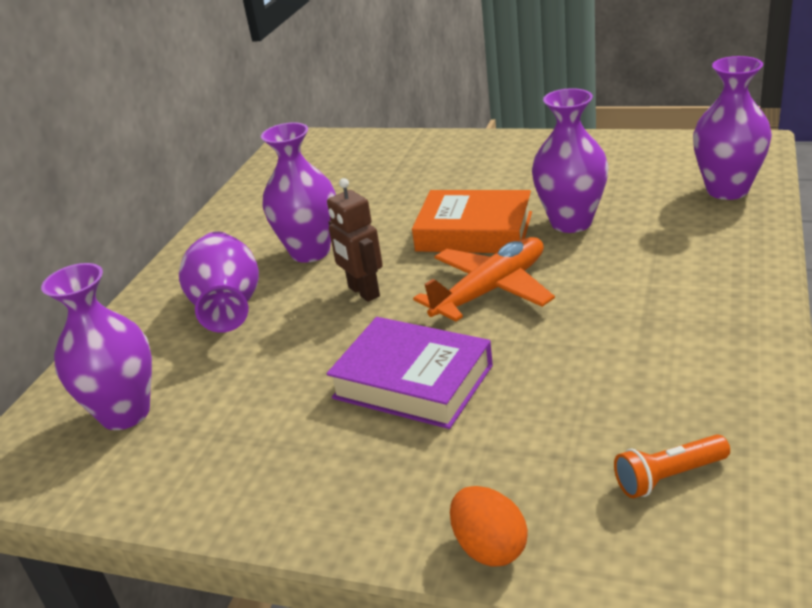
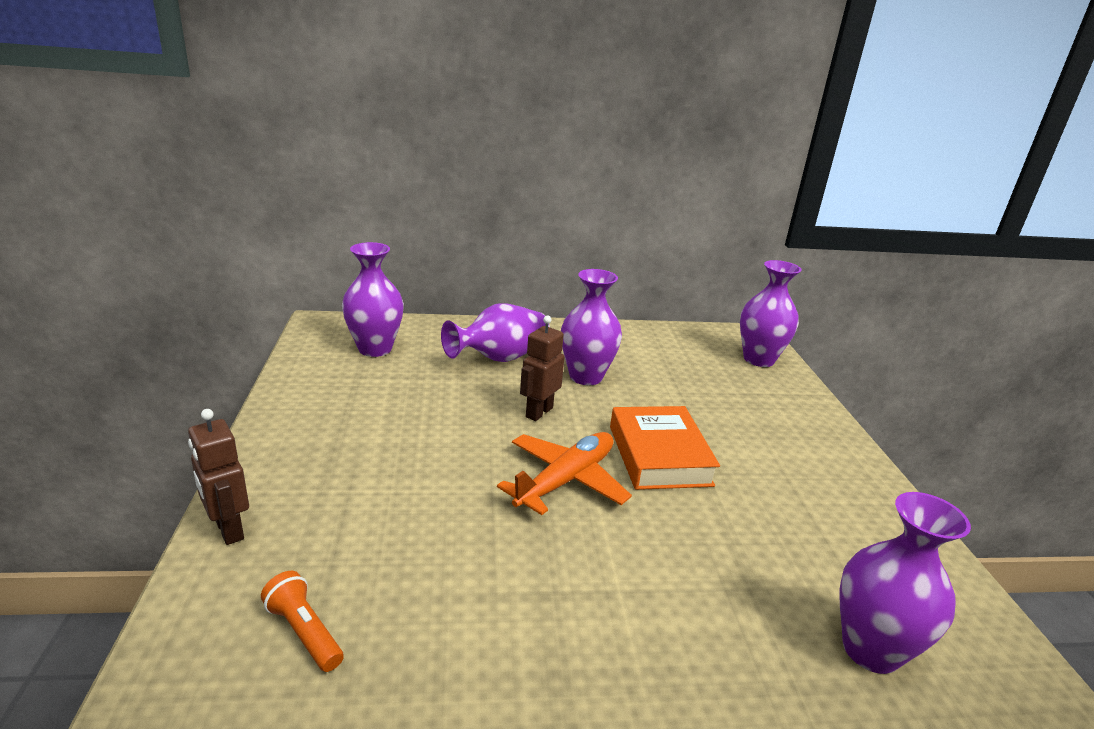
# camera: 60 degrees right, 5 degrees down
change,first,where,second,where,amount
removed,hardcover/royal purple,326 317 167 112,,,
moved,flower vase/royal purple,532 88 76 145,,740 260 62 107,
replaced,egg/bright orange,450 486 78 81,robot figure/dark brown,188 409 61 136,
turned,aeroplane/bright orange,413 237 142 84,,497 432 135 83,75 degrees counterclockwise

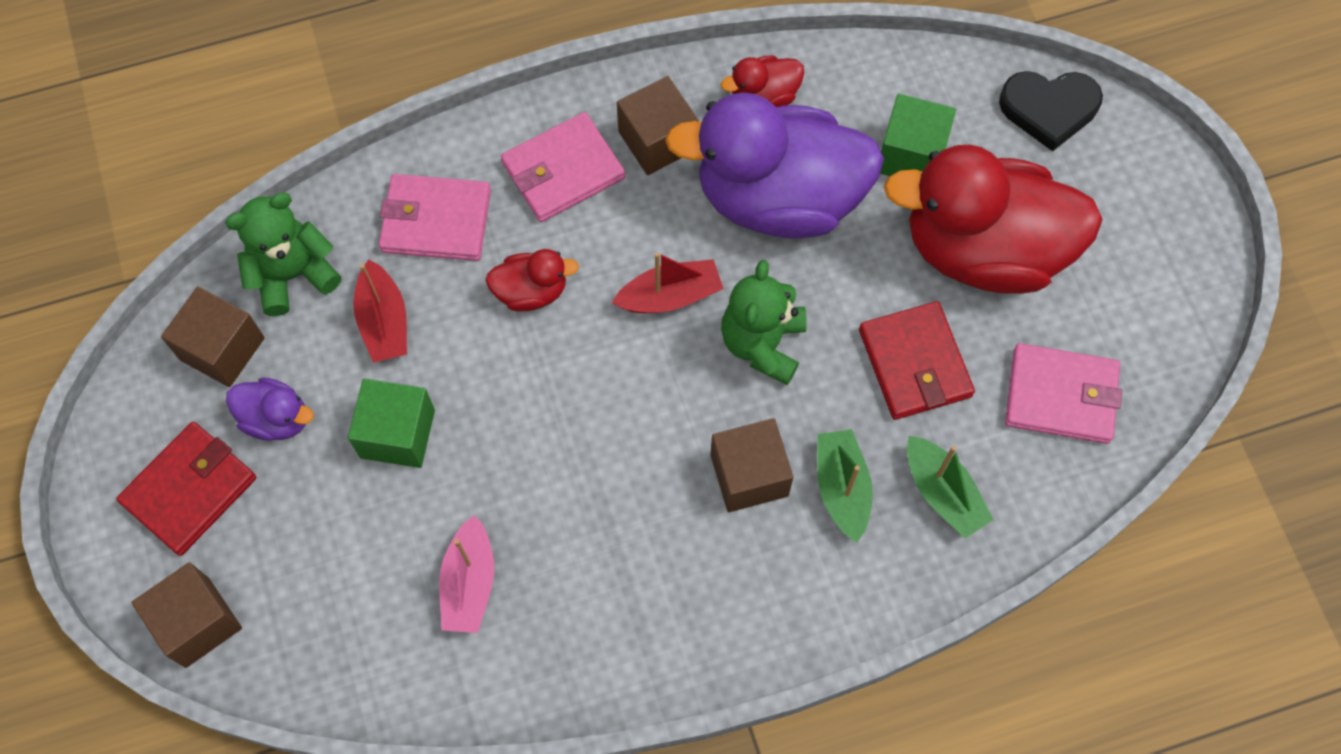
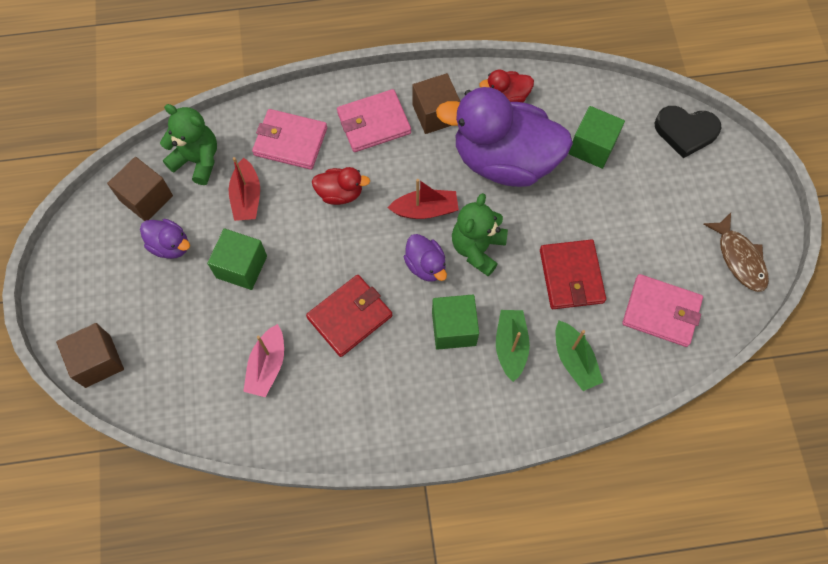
# camera: 10 degrees right, 0 degrees up
change,first,where,second,where,amount
removed,toy duck/red,884 145 219 149,,,
added,,,toy duck/royal purple,404 234 43 48,
added,,,toy fish/dark brown,703 213 66 79,
moved,billfold/red,116 422 140 134,,306 275 86 82,
recoloured,cube/dark brown,710 418 83 94,cube/leaf-green,432 295 47 55,
turned,teddy/leaf-green,225 193 116 123,,160 104 57 81,45 degrees clockwise

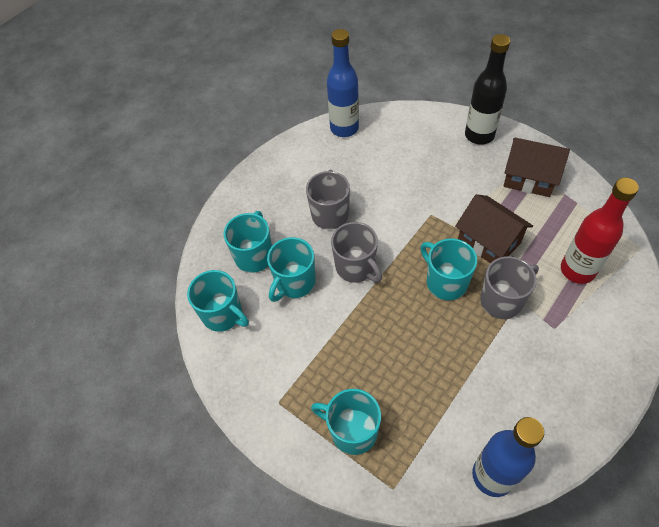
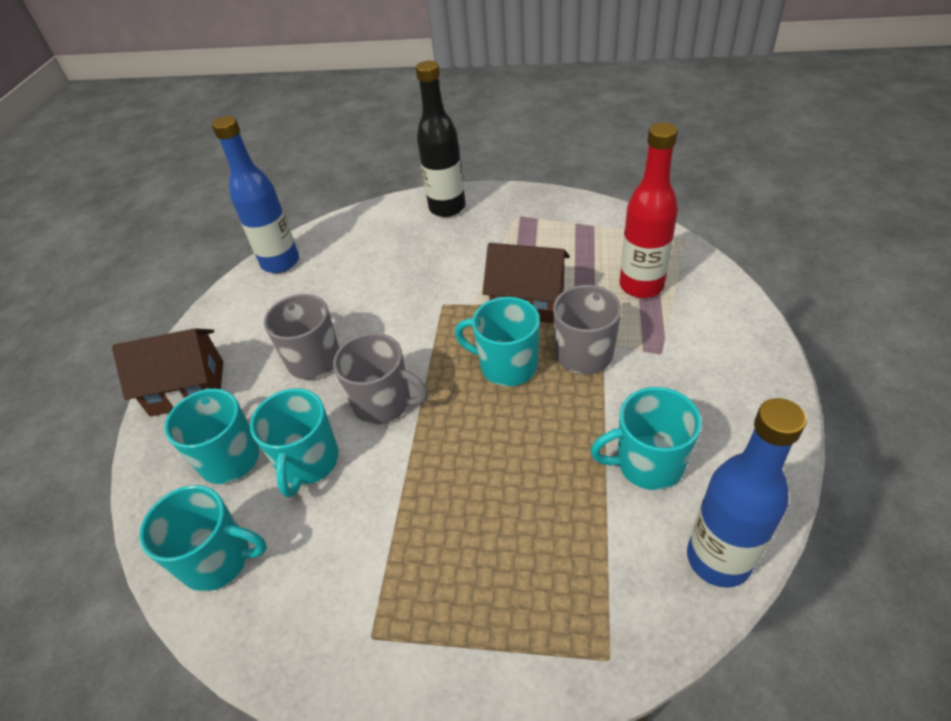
# camera: 30 degrees left, 10 degrees down
change,first,where,second,where,amount
moved,tea mug/teal,311 389 70 66,,590 387 112 103,
moved,cottage/dark brown,504 138 66 59,,112 328 111 88,

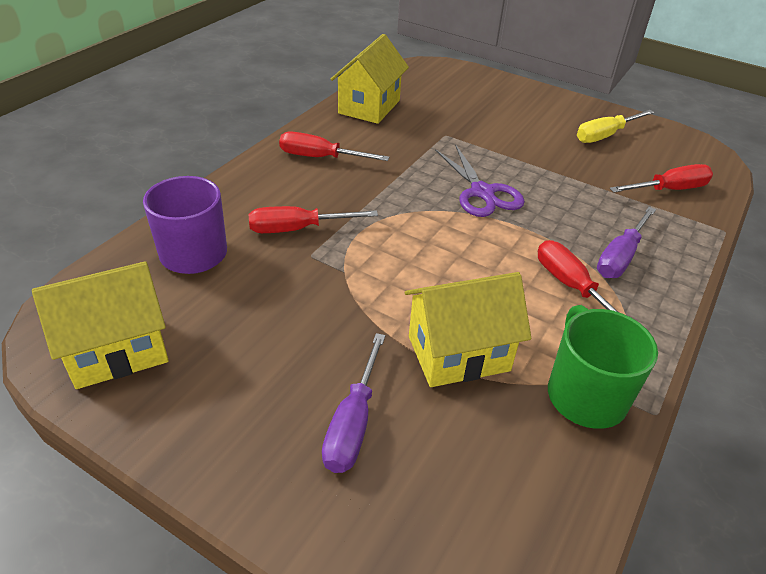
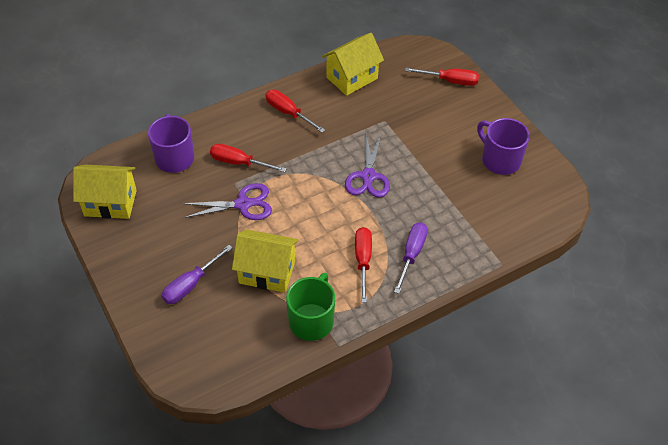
# camera: 30 degrees right, 10 degrees up
change,first,where,second,where,amount
added,,,scissors/royal purple,181 183 91 37,
moved,hand screwdriver/red,609 164 104 29,,405 68 74 18,
replaced,hand screwdriver/bright yellow,577 110 77 33,tea mug/royal purple,477 118 53 57,
turned,hand screwdriver/royal purple,597 207 59 71,,394 222 34 72,135 degrees clockwise

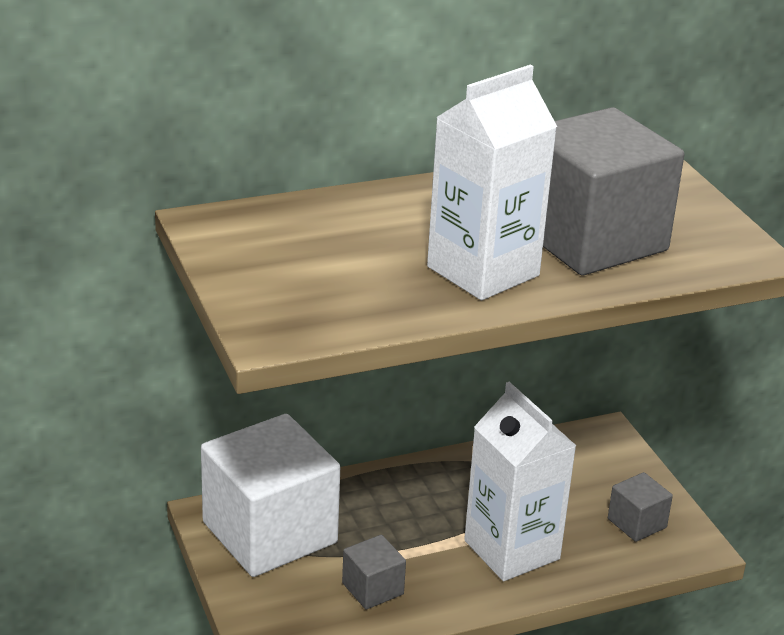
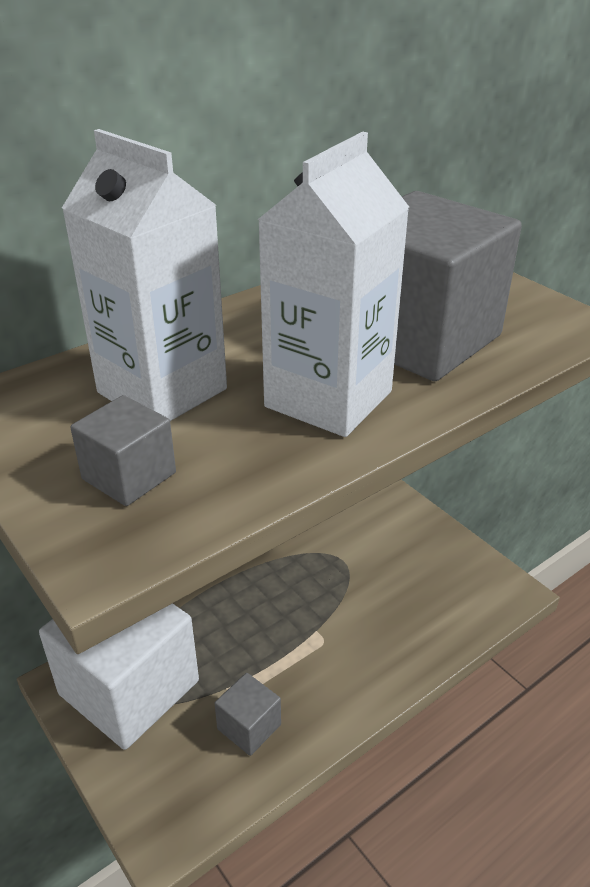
# camera: 15 degrees left, 5 degrees up
change,first,where,second,where,amount
moved,milk carton/white,464 382 112 199,,62 129 165 292,
moved,cube/grey,608 472 65 70,,70 395 106 111,

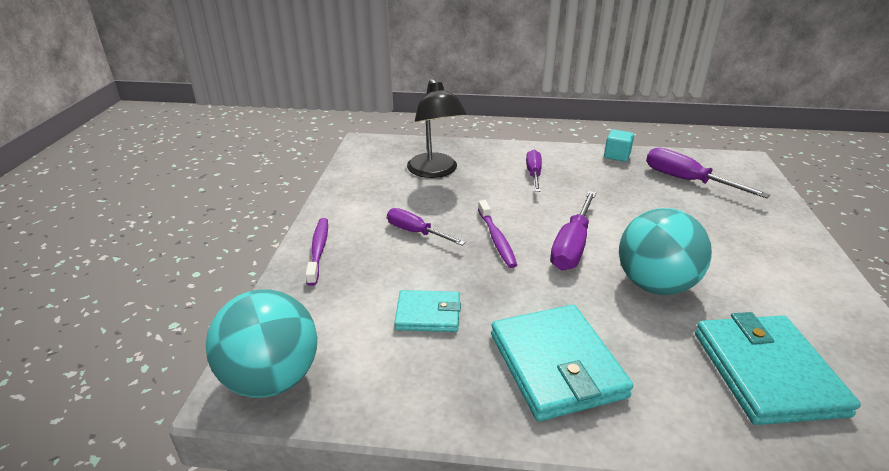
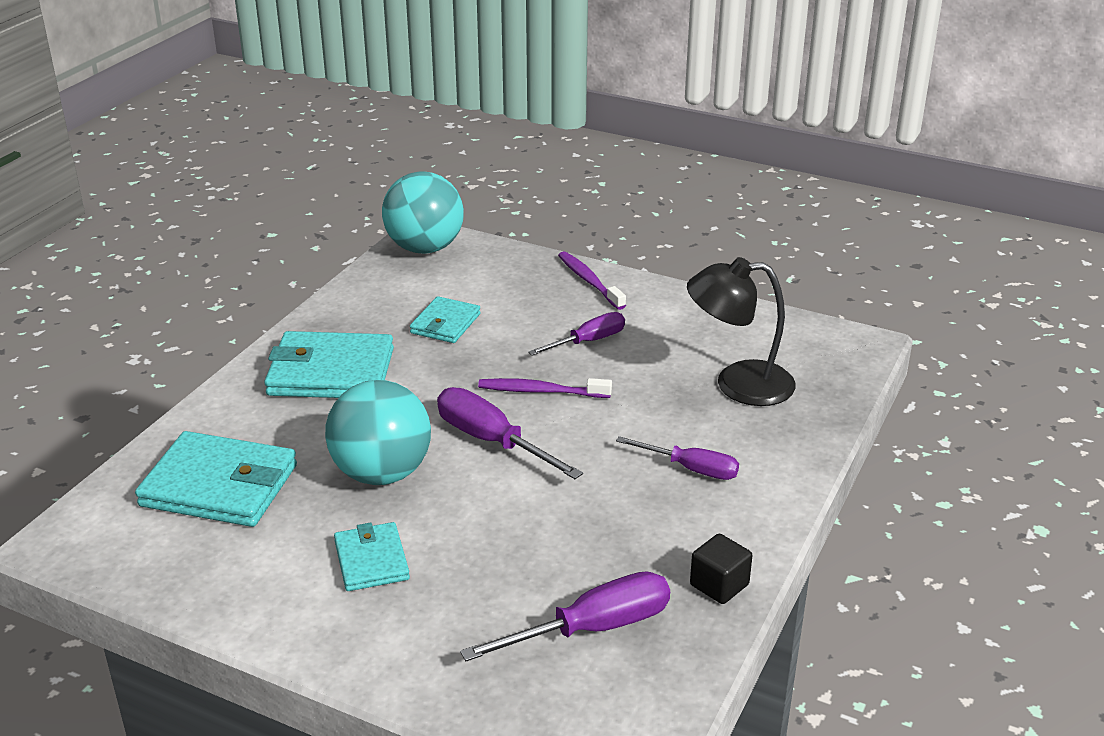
# camera: 110 degrees right, 0 degrees up
change,first,where,second,where,amount
added,,,billfold/teal,334 522 76 69,
recoloured,cube/teal,604 129 30 33,cube/ebony,690 534 62 70,
turned,tooth brush/royal purple,306 218 22 68,,558 251 68 59,135 degrees counterclockwise

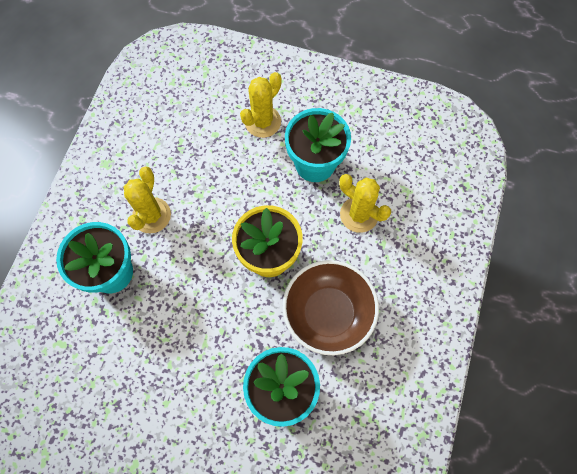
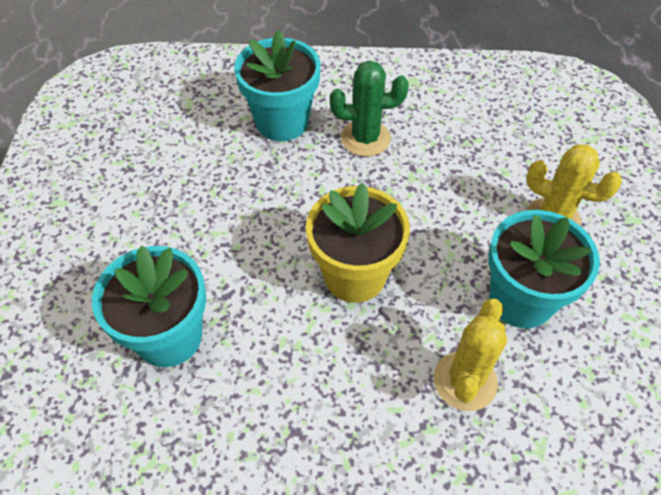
# camera: 75 degrees right, 15 degrees down
change,first,where,second,where,amount
removed,deep dish/dark brown,282 260 97 95,,,
recoloured,cactus/bright yellow,124 166 47 67,cactus/leaf-green,330 60 79 97,

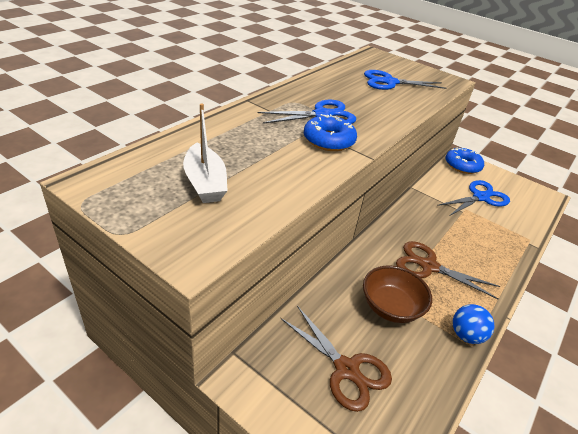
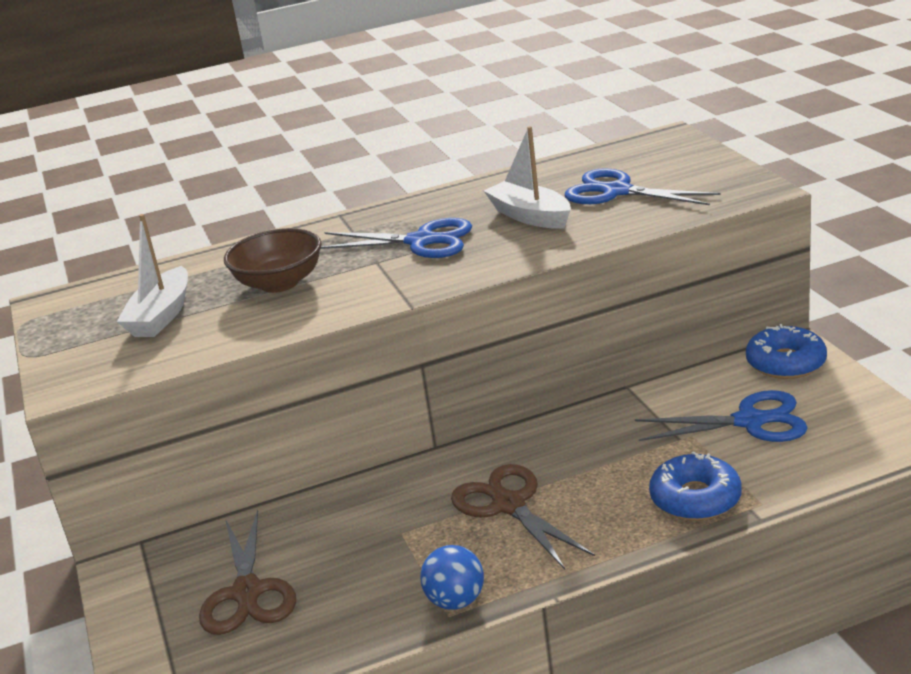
# camera: 40 degrees right, 10 degrees down
change,first,where,second,where,amount
added,,,sailboat/white,484 126 87 103,
moved,glazed donut/cobalt,304 114 53 37,,649 451 93 70,
moved,deep dish/dark brown,363 265 69 58,,224 228 98 65,

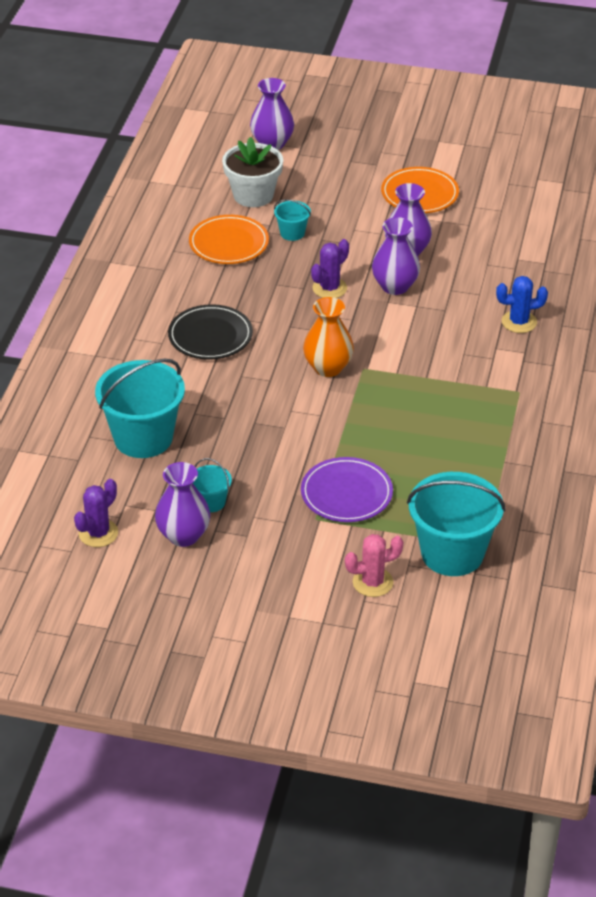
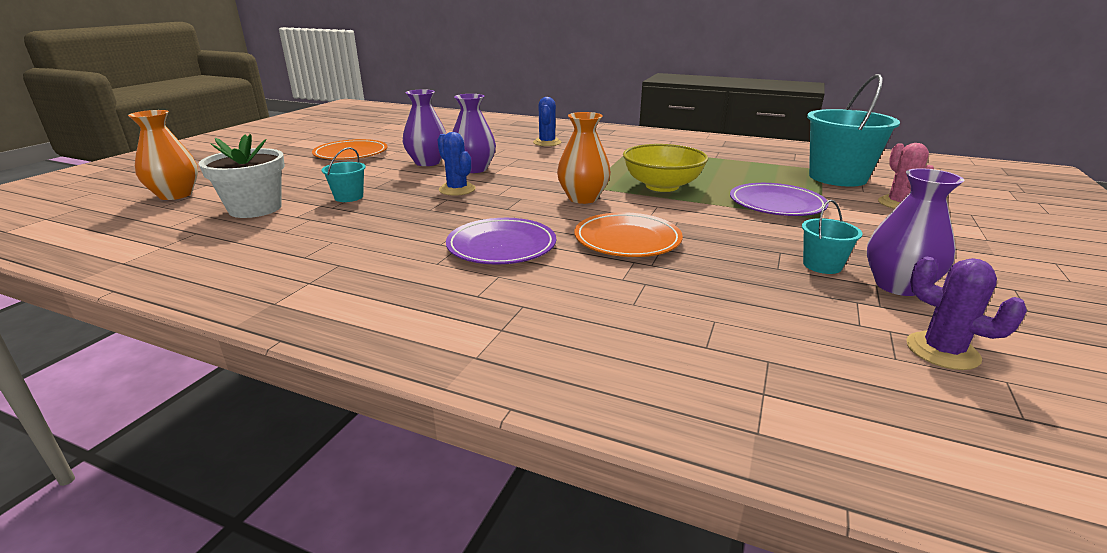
# camera: 80 degrees left, 15 degrees down
change,first,where,second,where,amount
removed,bucket/teal,95 359 90 99,,,
added,,,deep dish/bright yellow,623 144 85 48,
moved,dinner plate/bright orange,189 215 80 49,,574 212 109 45,
recoloured,dinner plate/ebony,168 304 85 56,dinner plate/royal purple,446 218 110 47,
recoloured,flower vase/royal purple,250 78 44 72,flower vase/bright orange,128 110 70 90,
recoloured,cactus/royal purple,311 239 38 59,cactus/cobalt,437 132 39 64,

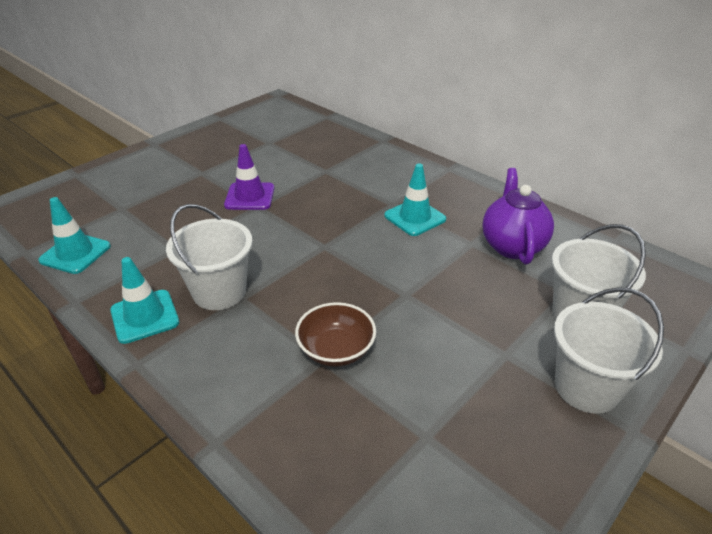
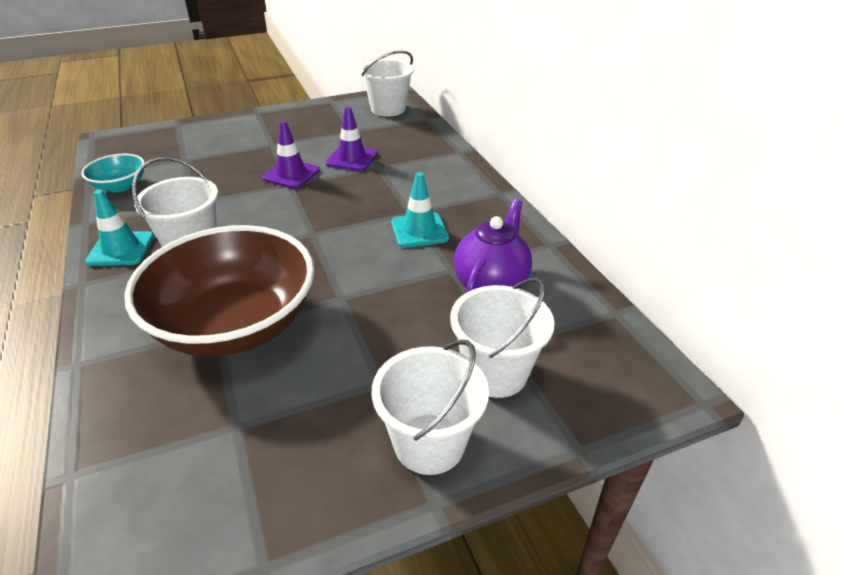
# camera: 25 degrees right, 0 degrees up
change,first,where,second,where,amount
added,,,safety cone/royal purple,326 107 52 64,
added,,,bucket/white,360 50 54 67,
replaced,safety cone/teal,38 197 73 77,deep dish/teal,81 153 64 39,
resized,deep dish/dark brown,295 302 81 65,,124 225 191 132,x2.19

